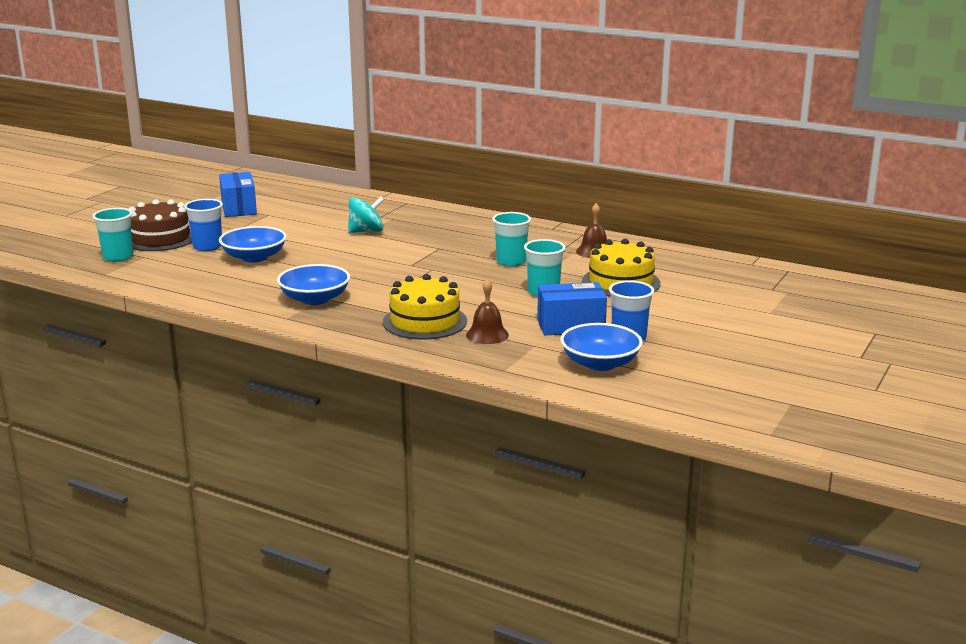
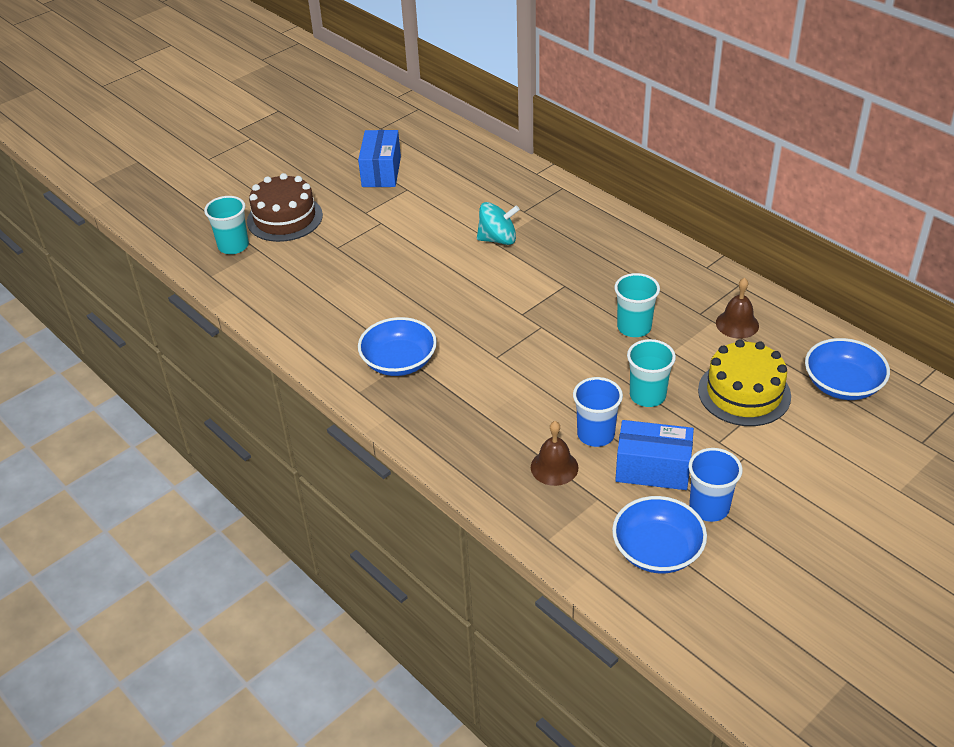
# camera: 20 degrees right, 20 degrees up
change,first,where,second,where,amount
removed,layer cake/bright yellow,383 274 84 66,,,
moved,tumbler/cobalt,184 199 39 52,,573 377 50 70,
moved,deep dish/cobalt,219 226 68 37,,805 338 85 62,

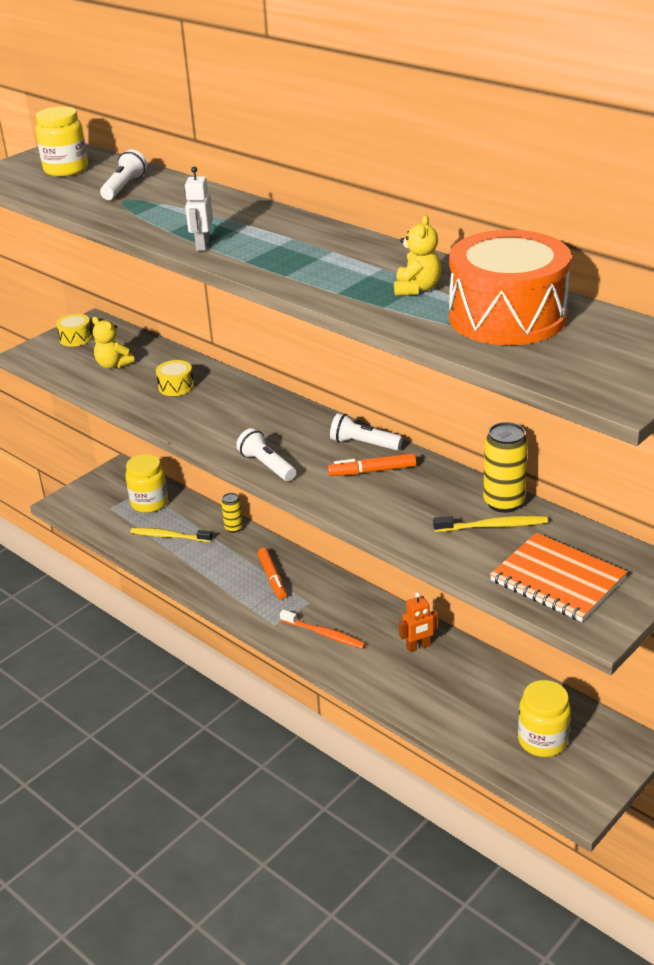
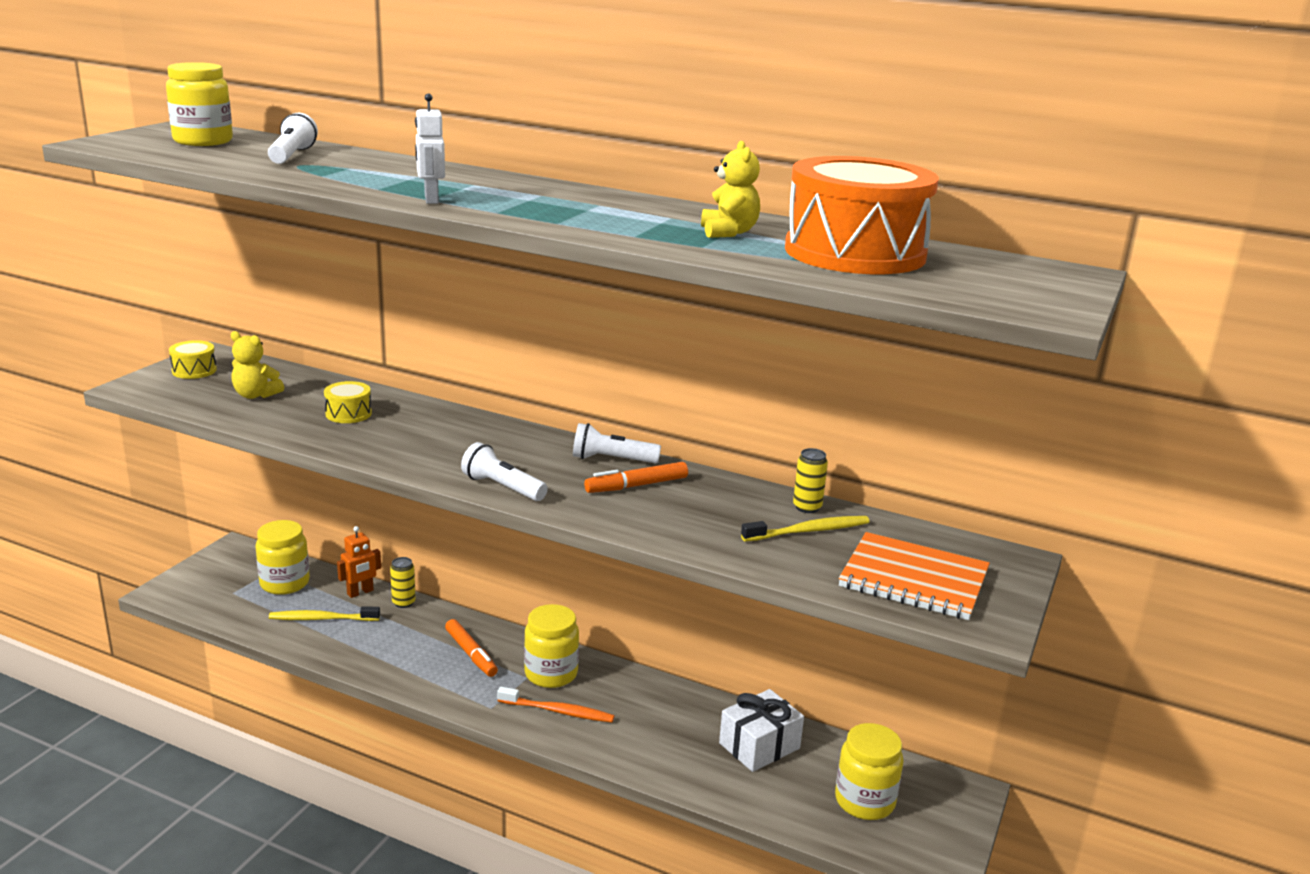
# camera: 20 degrees left, 10 degrees down
change,first,where,second,where,amount
added,,,preserve jar/bright yellow,524 604 55 84,
added,,,present/white,719 689 85 83,
moved,robot figure/bright orange,399 592 40 60,,337 526 44 72,
resized,tin/bright yellow,483 422 45 91,,793 448 35 65,x0.59

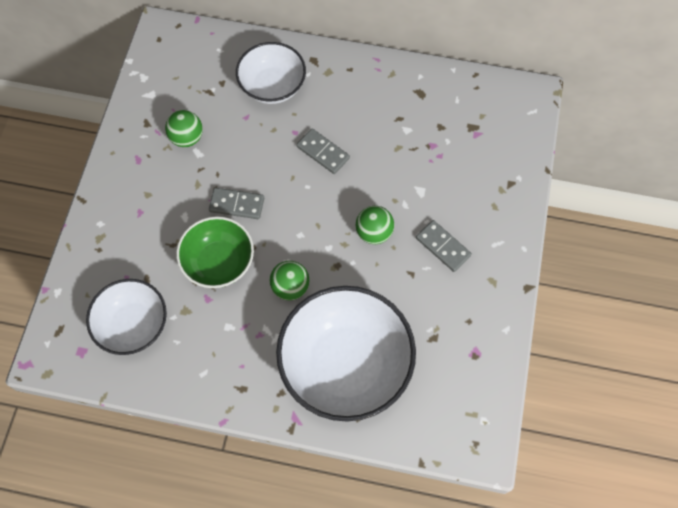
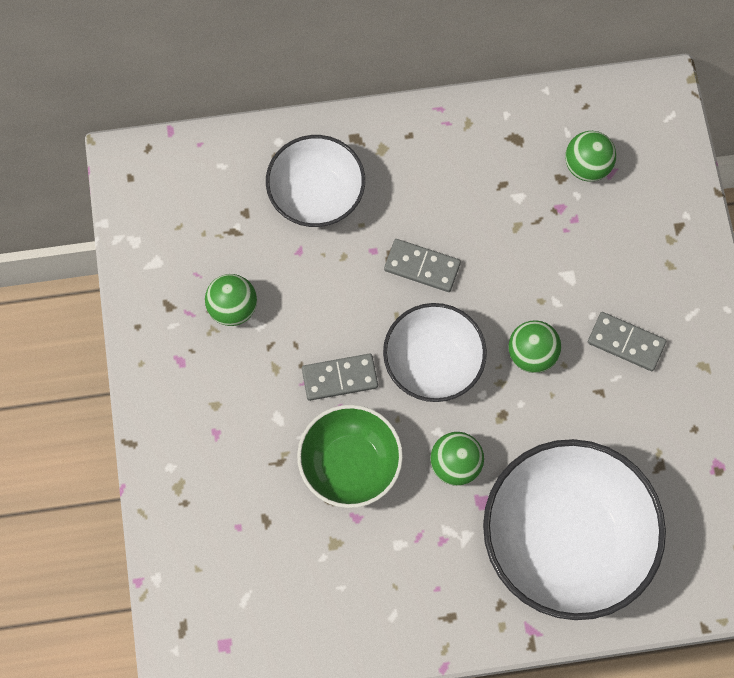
# camera: 20 degrees left, 5 degrees up
change,first,where,second,where,amount
added,,,ball/leaf-green,565 131 51 51,
moved,deep dish/white,86 279 81 76,,383 303 104 99,

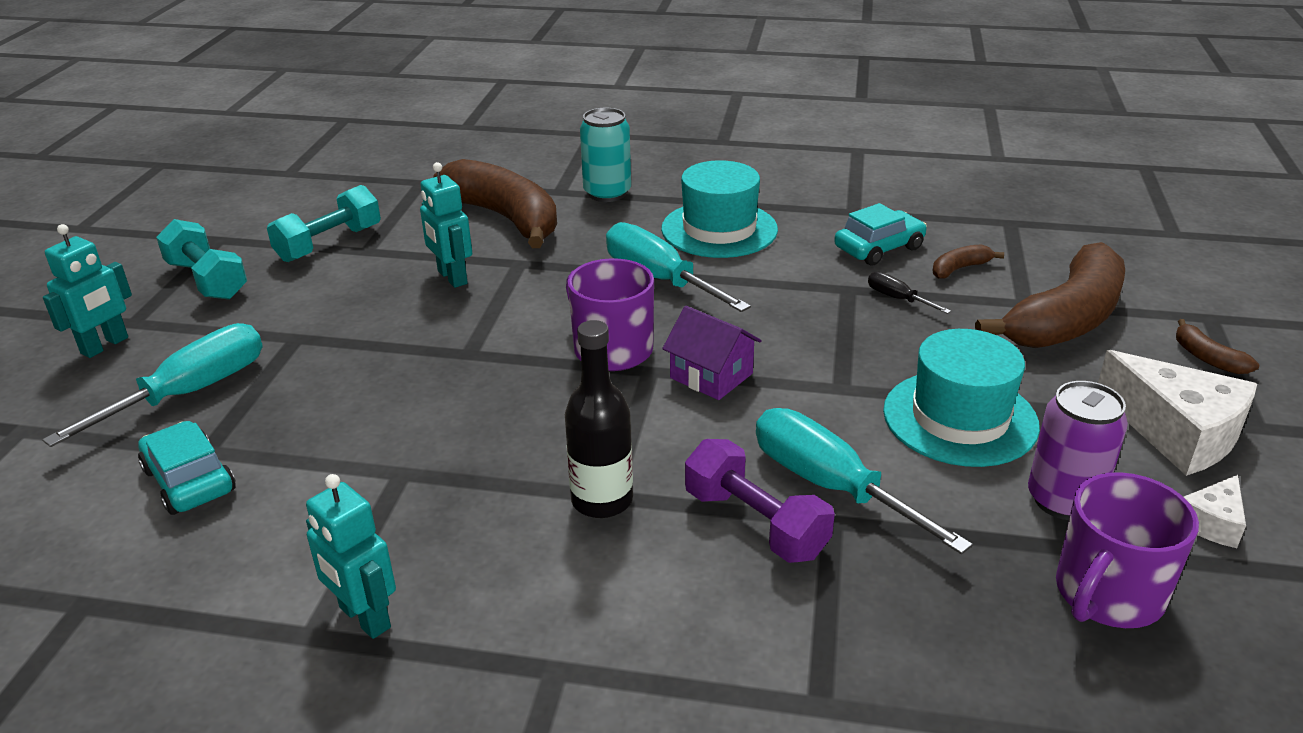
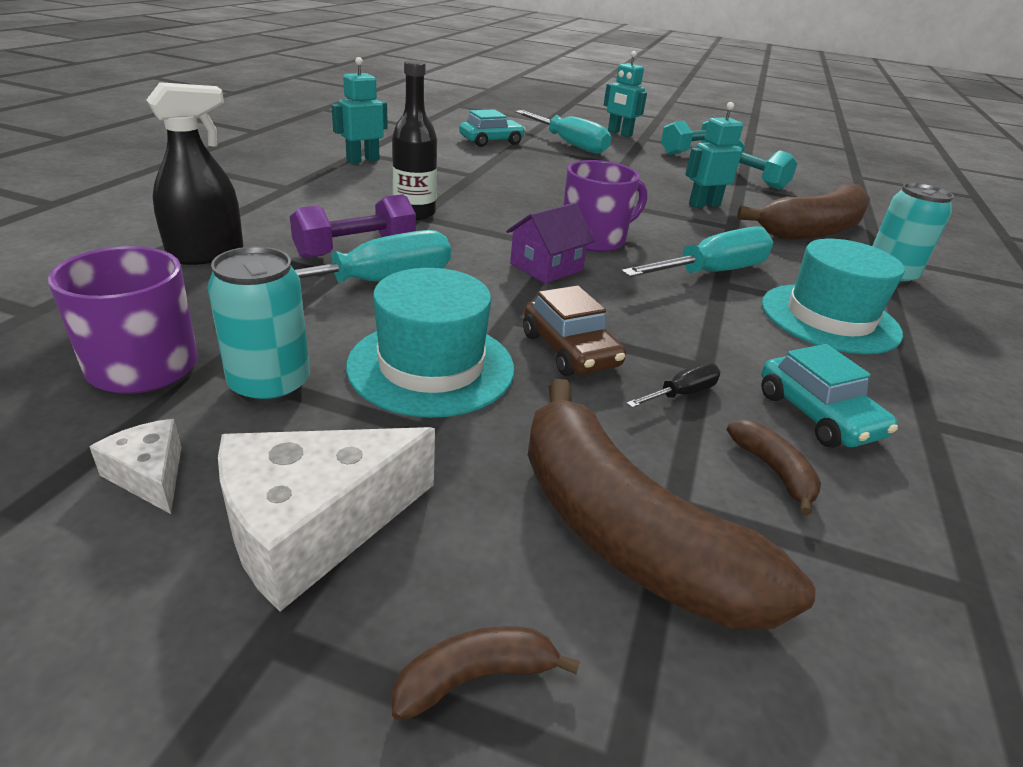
# camera: 95 degrees right, 0 degrees up
change,first,where,second,where,amount
added,,,sprayer/ebony,146 82 98 183,
added,,,car/dark brown,523 285 103 91,
recoloured,tin/royal purple,1028 381 100 139,tin/teal,207 246 103 159,

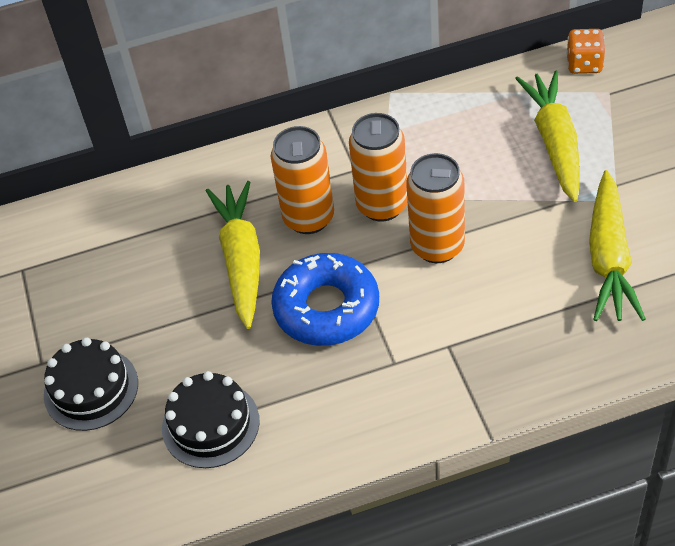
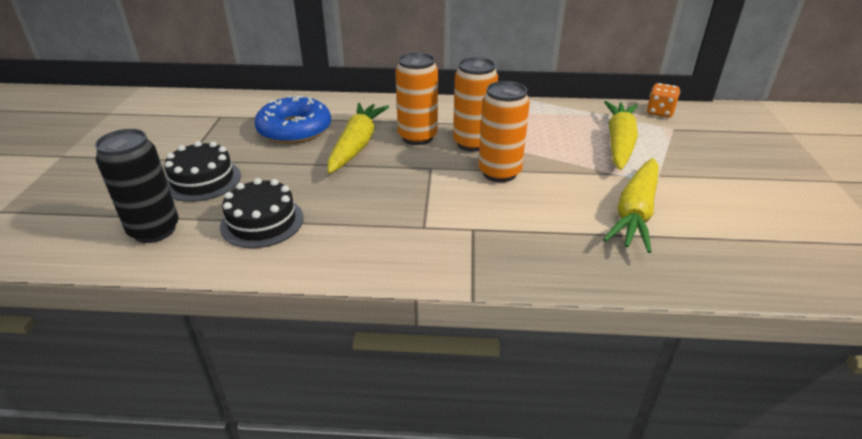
# camera: 15 degrees right, 15 degrees down
change,first,where,second,where,amount
added,,,tin/ebony,95 129 84 114,
moved,glazed donut/cobalt,271 253 108 93,,255 95 76 49,

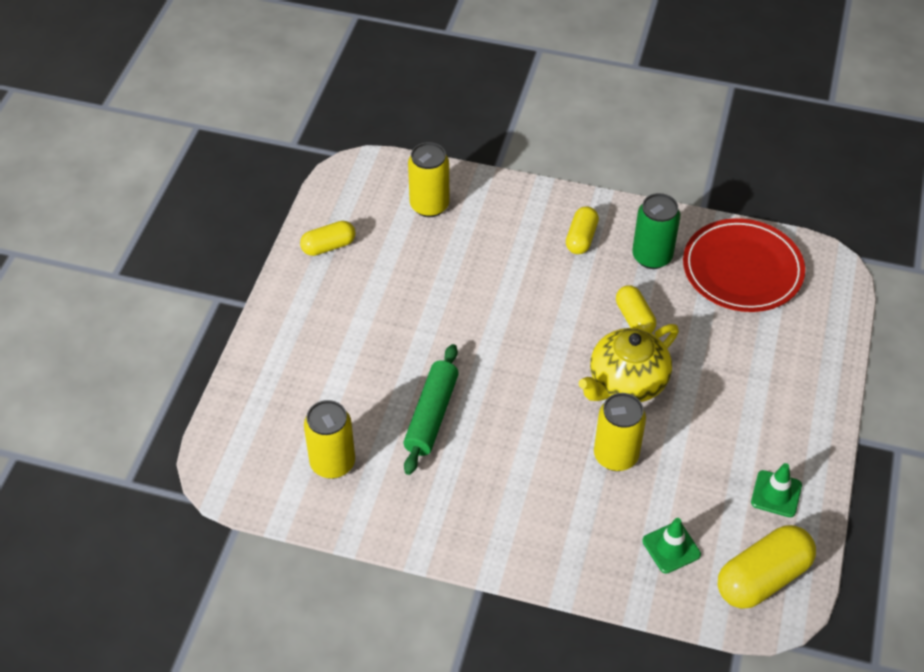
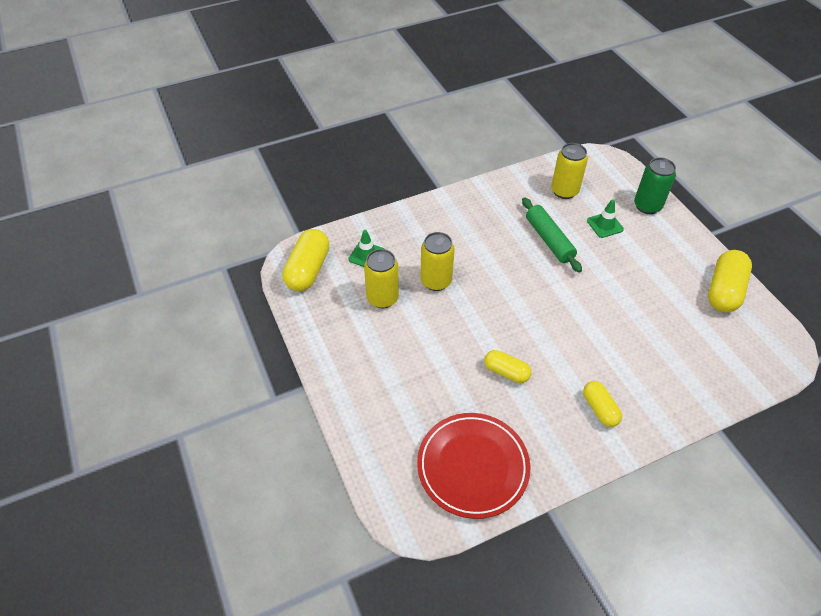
# camera: 140 degrees right, 0 degrees up
change,first,where,second,where,amount
removed,teapot/bright yellow,579 324 100 78,,,
moved,tin/bright yellow,408 142 42 75,,364 249 35 59,
moved,tin/leaf-green,632 193 48 76,,634 157 42 57,
moved,safety cone/leaf-green,751 463 51 54,,587 199 37 39,
resized,pill/bright yellow,300 221 56 35,,708 250 44 62,x1.66

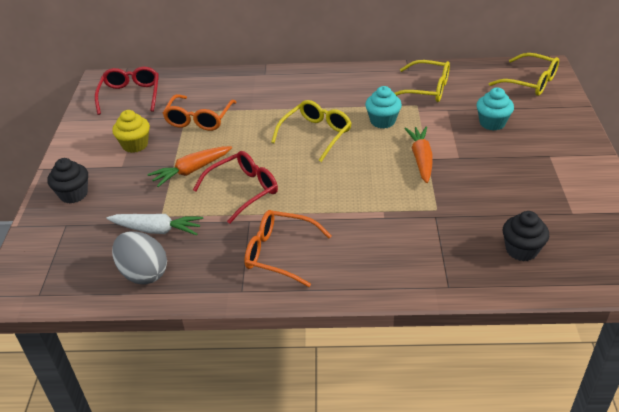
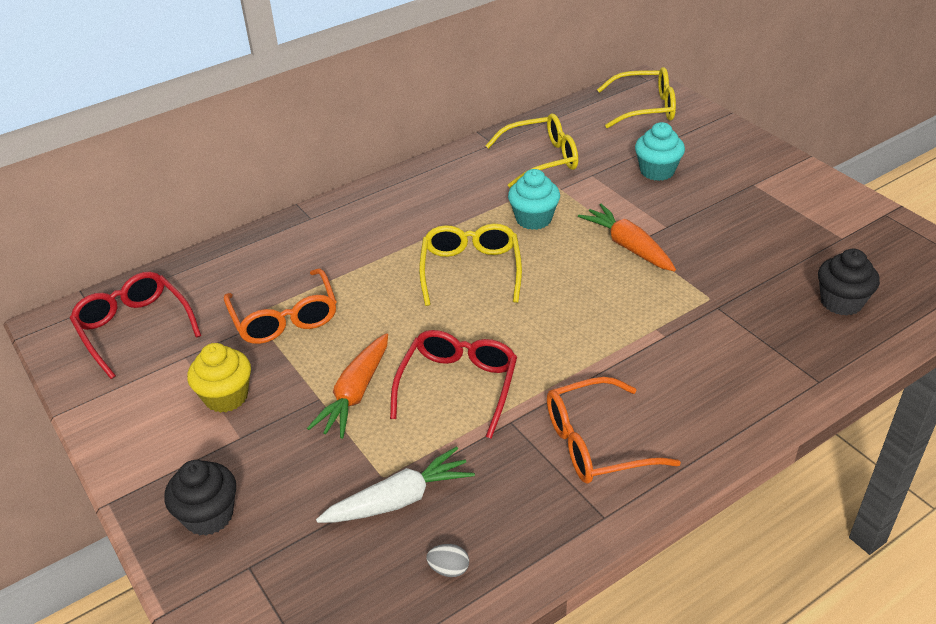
# camera: 35 degrees left, 0 degrees up
change,first,where,second,where,amount
resized,egg/grey,112 231 55 54,,427 544 42 33,x0.41

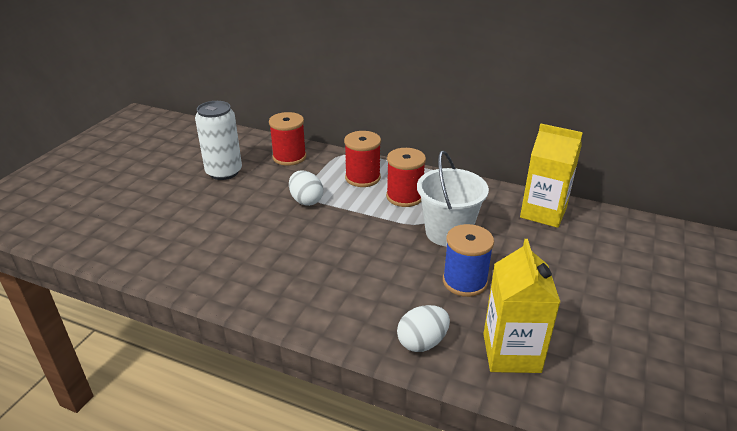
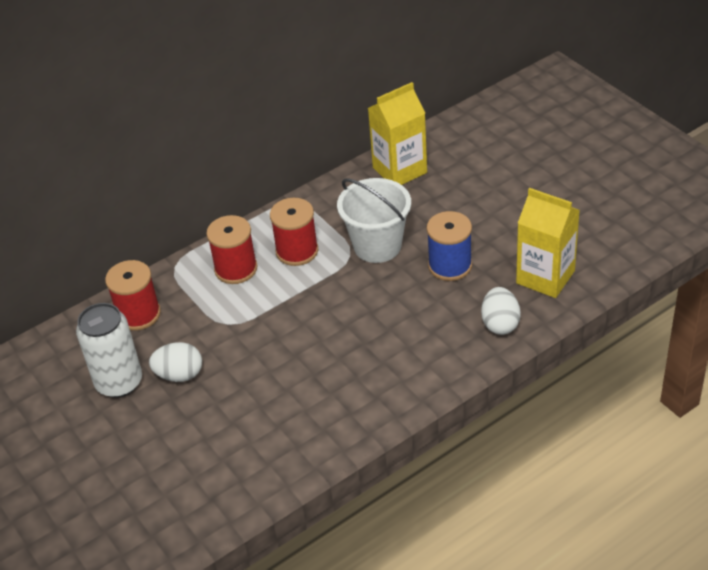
# camera: 55 degrees left, 10 degrees up
change,first,where,second,where,amount
moved,egg/white,289 171 34 35,,149 342 53 40,

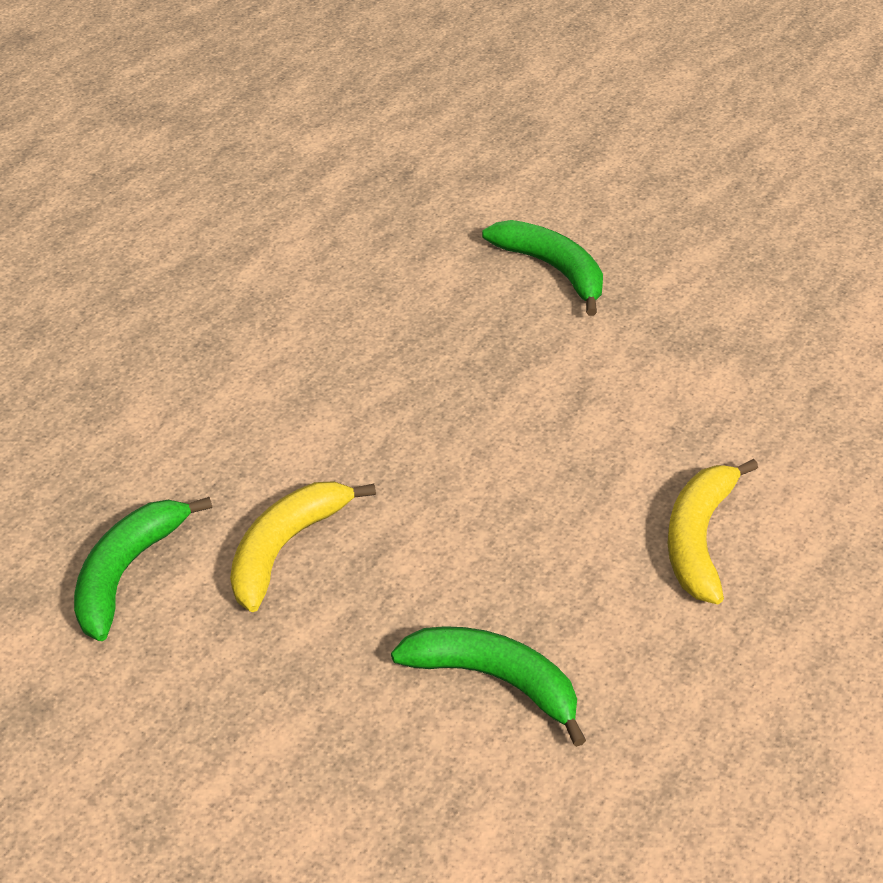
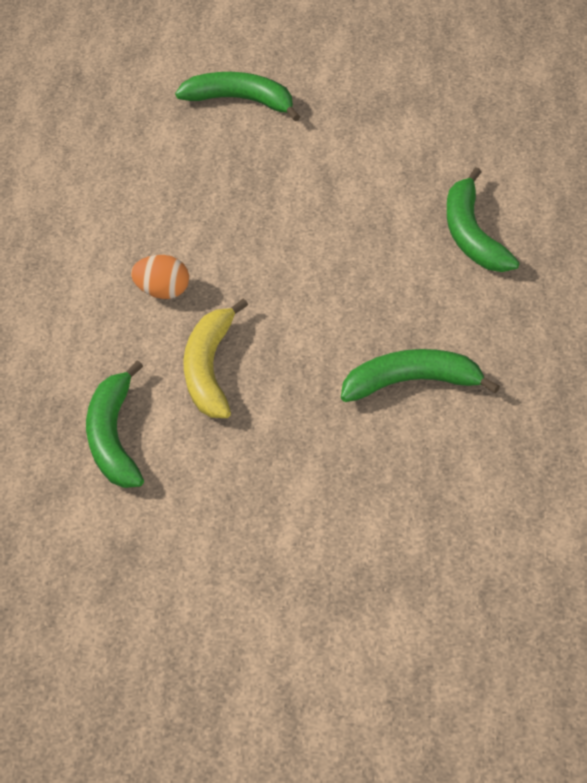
# camera: 25 degrees left, 5 degrees up
change,first,where,second,where,amount
added,,,egg/bright orange,131 255 58 44,
recoloured,banana fruit/bright yellow,668 459 90 145,banana fruit/leaf-green,447 167 72 105,

